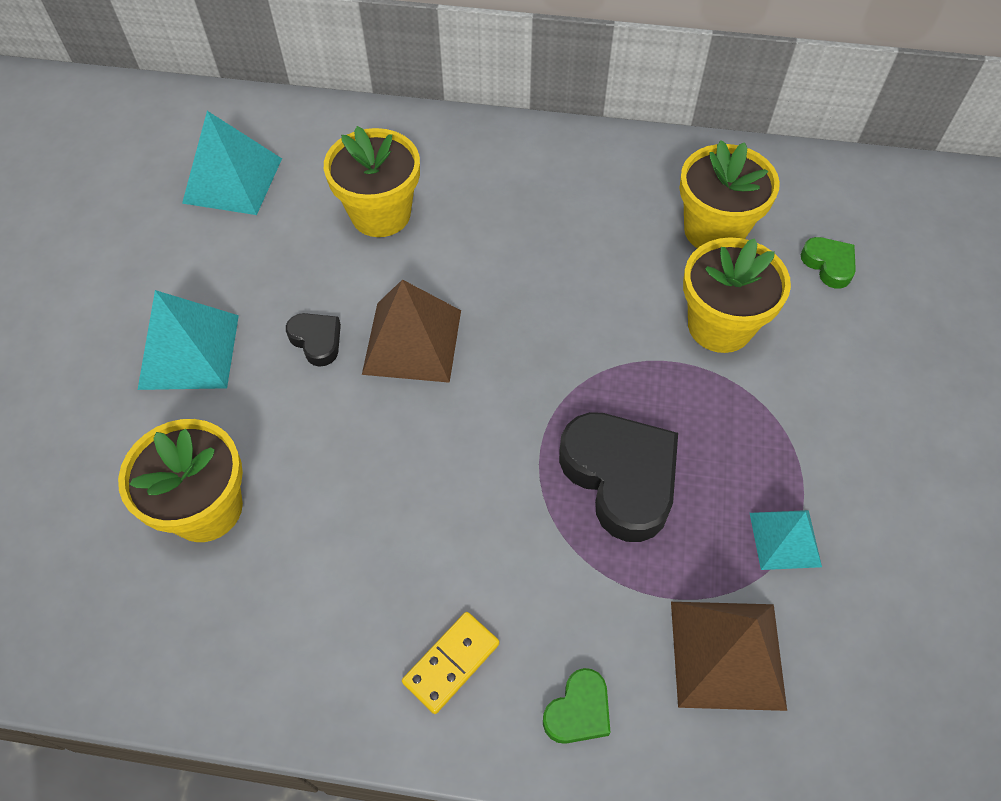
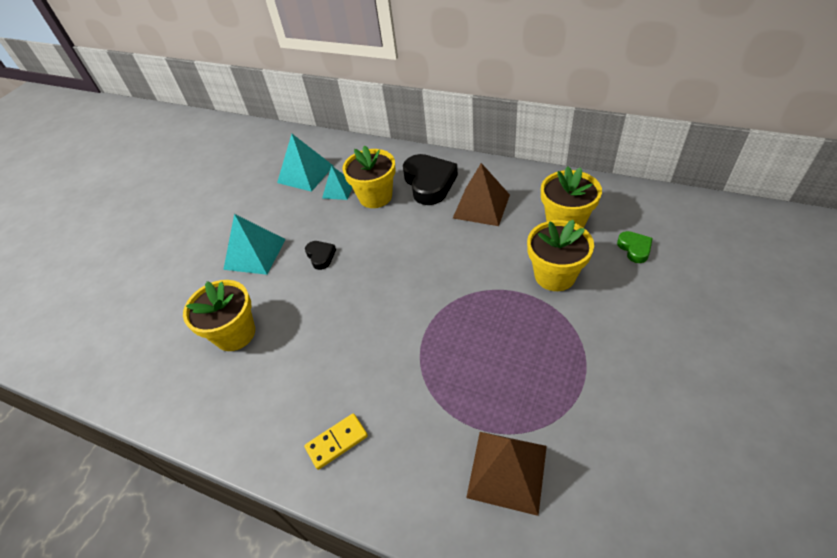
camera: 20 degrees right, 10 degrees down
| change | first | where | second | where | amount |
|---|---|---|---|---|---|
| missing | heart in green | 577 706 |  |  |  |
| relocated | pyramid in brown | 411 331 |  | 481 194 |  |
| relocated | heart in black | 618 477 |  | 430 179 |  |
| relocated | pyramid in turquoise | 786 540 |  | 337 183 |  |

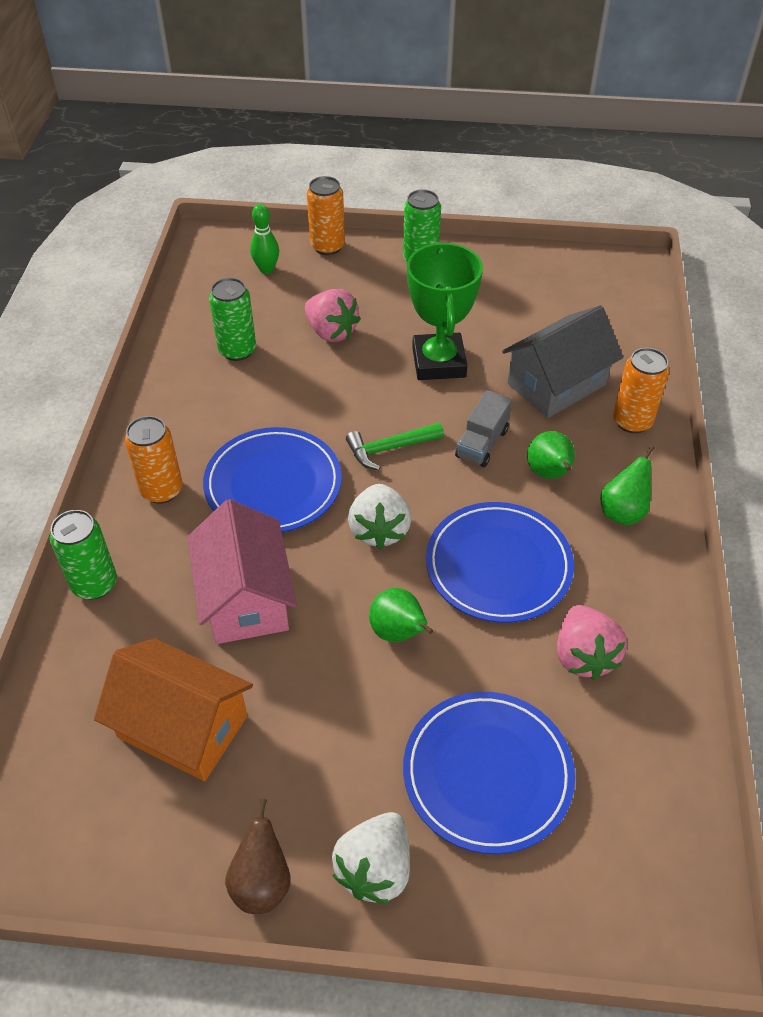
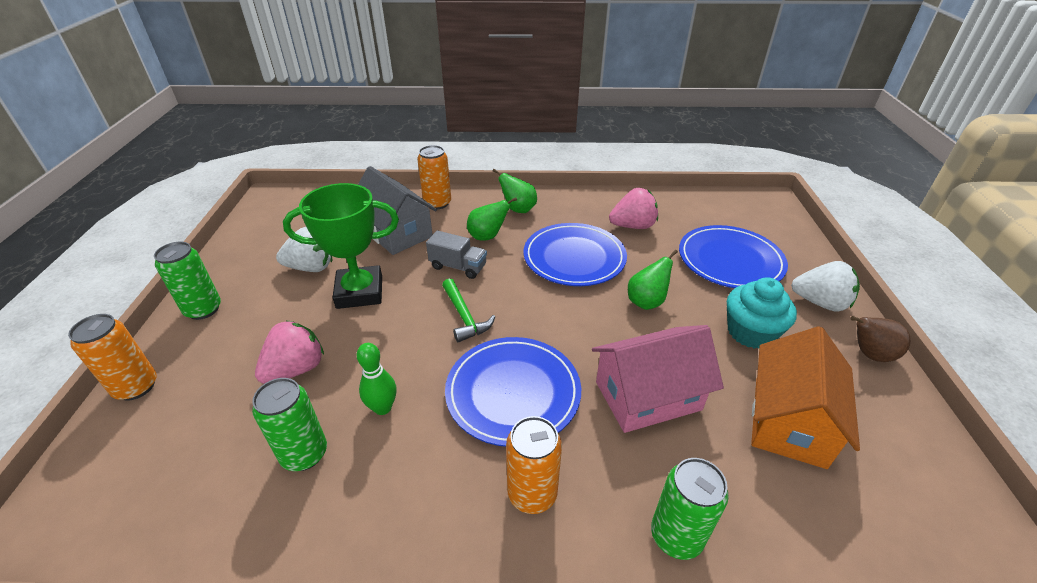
camera: 95 degrees left, 10 degrees down
| change | first | where | second | where | amount |
|---|---|---|---|---|---|
| appeared |  |  | cupcake in turquoise | 762 313 |  |
| relocated | bowling pin in green | 264 239 |  | 376 379 |  |
| relocated | strawberry in white | 380 516 |  | 304 249 |  |

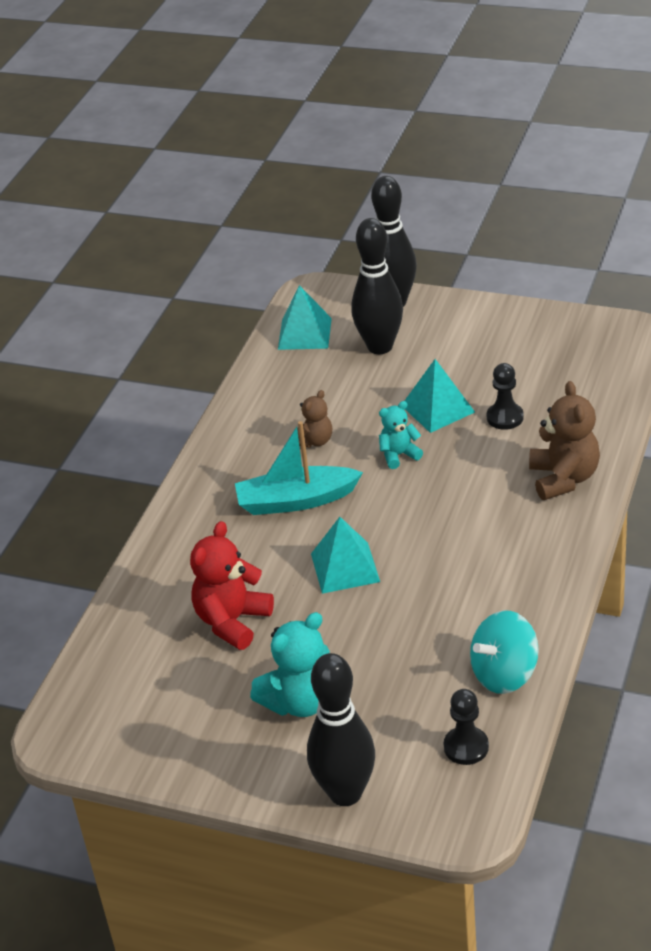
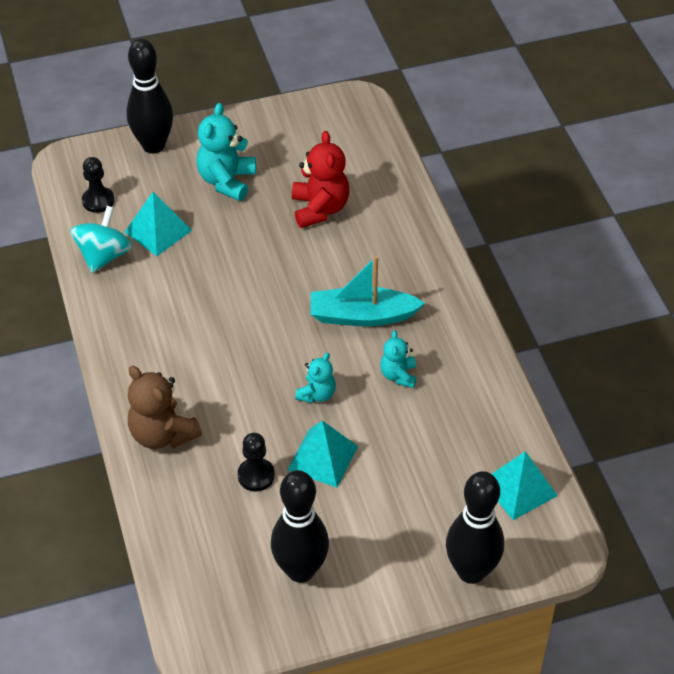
camera: 140 degrees right, 10 degrees up
| change | first | where | second | where | amount |
|---|---|---|---|---|---|
| relocated | pyramid in turquoise | 345 555 |  | 158 224 |  |
| relocated | bowling pin in black | 377 286 |  | 300 526 |  |
| colour | teddy bear in brown | 314 419 | teddy bear in turquoise | 398 359 |  |
| spun | boat in turquoise | 299 468 |  | 368 291 | 135 degrees counterclockwise |

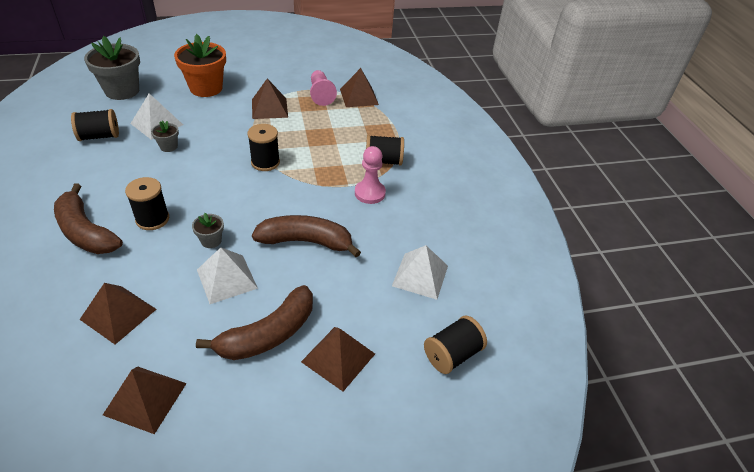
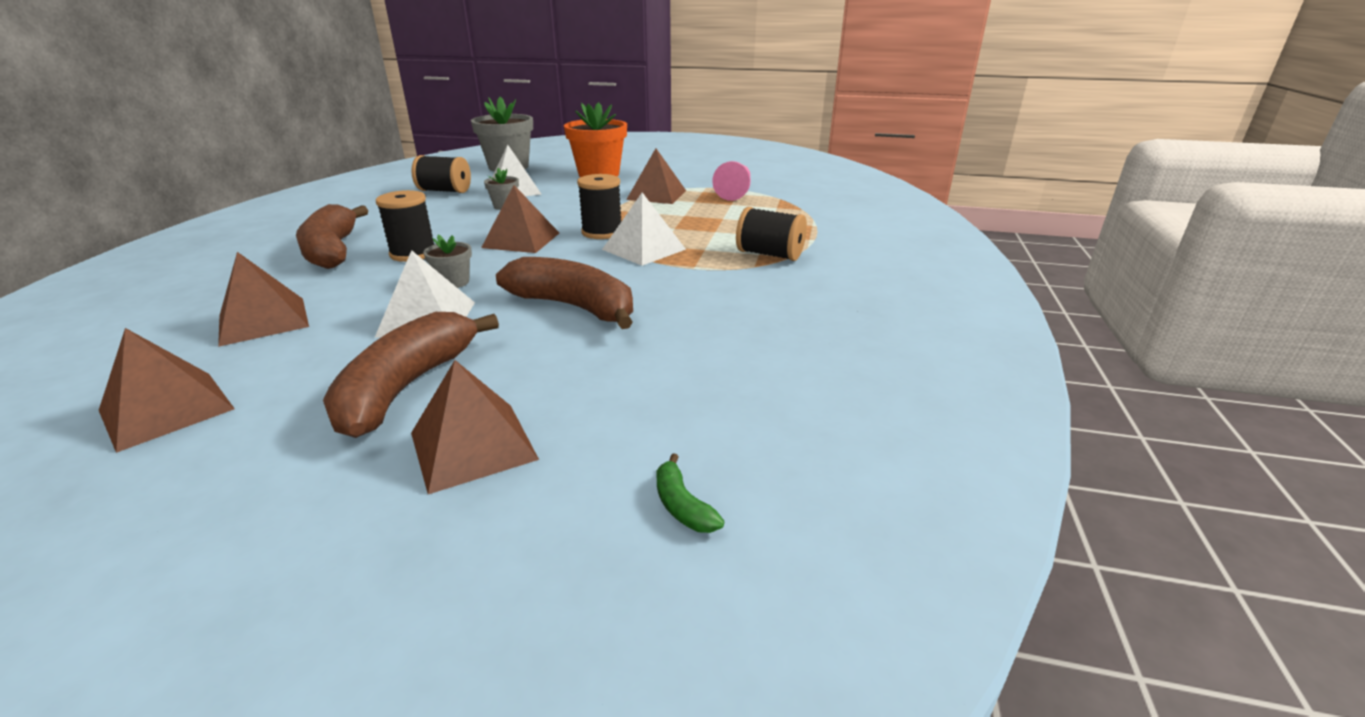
camera: 30 degrees right, 15 degrees down
| change | first | where | second | where | amount |
|---|---|---|---|---|---|
| missing | pawn in pink | 370 175 |  |  |  |
| relocated | pyramid in brown | 359 87 |  | 520 219 |  |
| relocated | pyramid in white | 420 272 |  | 644 229 |  |
| exchanged | spool in black | 455 345 | banana in green | 690 493 |  |
| spun | banana in brown | 254 322 |  | 411 375 | 120 degrees clockwise |

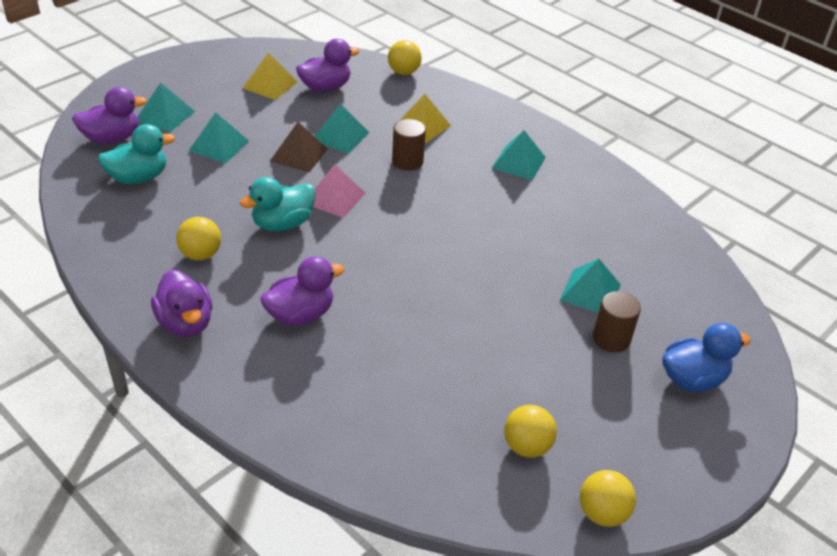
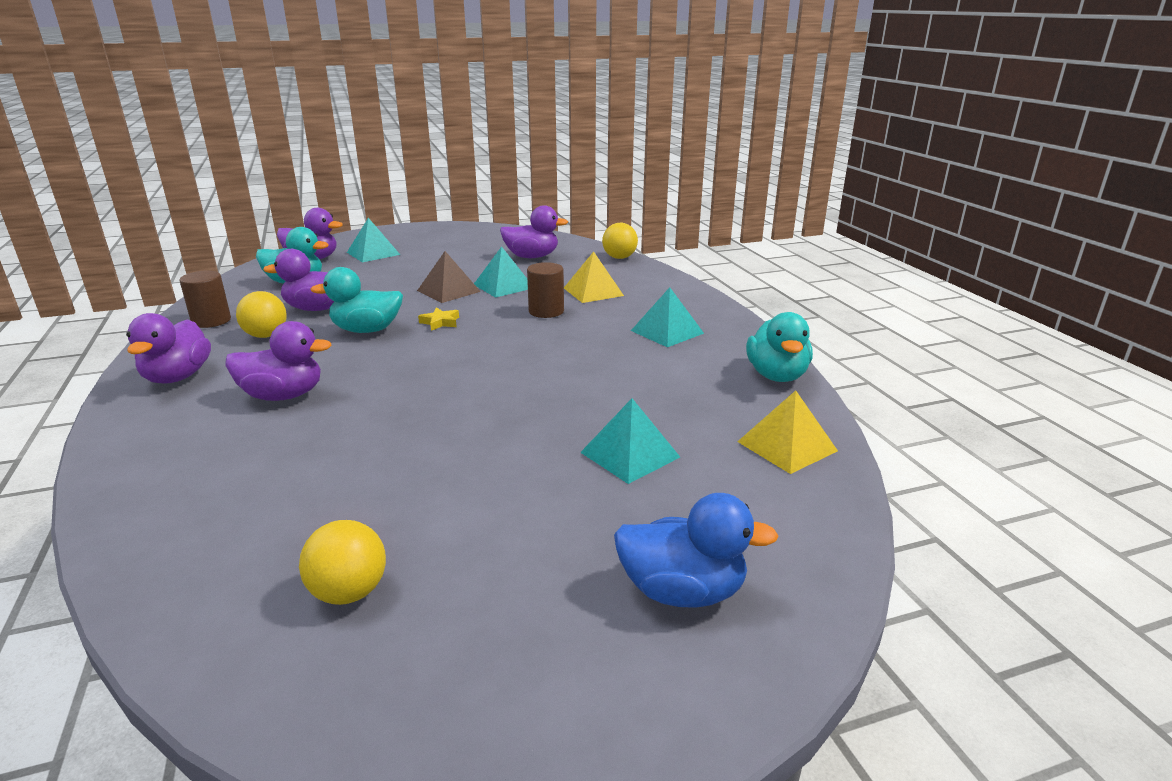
camera: 30 degrees right, 15 degrees down
| change | first | where | second | where | amount |
|---|---|---|---|---|---|
| missing | pyramid in turquoise | 219 137 |  |  |  |
| missing | ball in yellow | 608 498 |  |  |  |
| appeared |  |  | duck in purple | 298 280 |  |
| appeared |  |  | duck in turquoise | 779 347 |  |
| relocated | pyramid in yellow | 270 76 |  | 787 432 |  |
| relocated | cylinder in brown | 617 322 |  | 205 299 |  |
| exchanged | pyramid in pink | 339 191 | star in yellow | 438 319 |  |

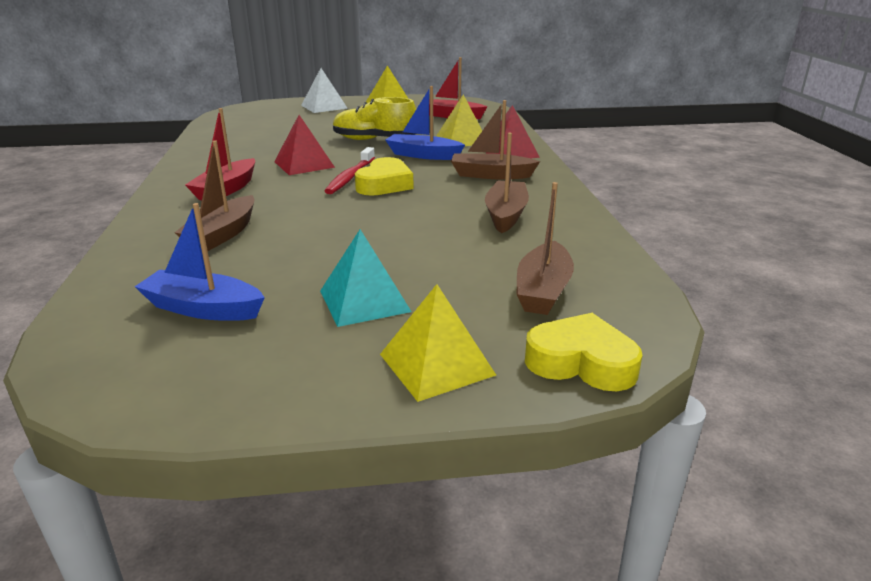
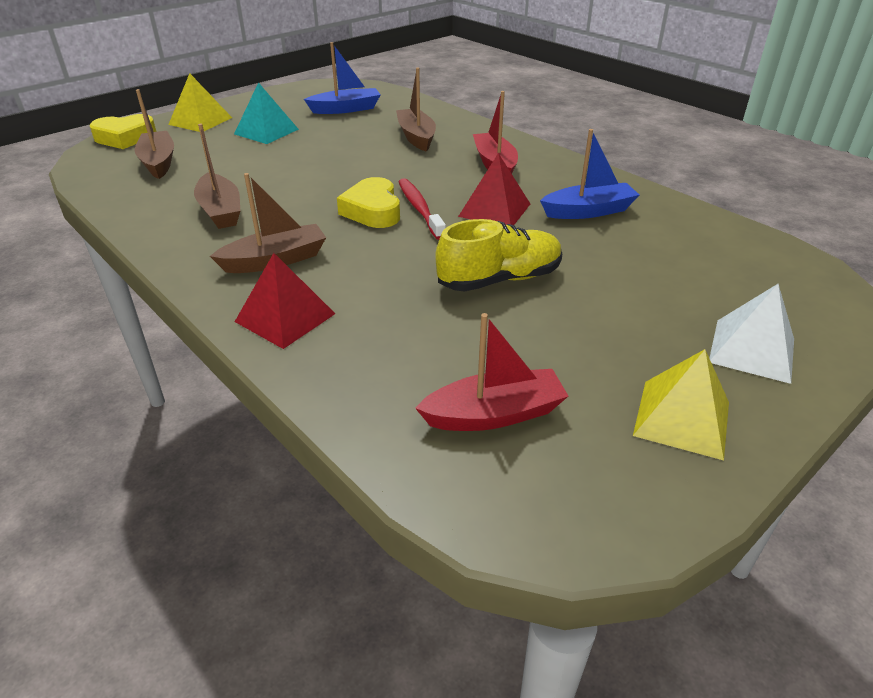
camera: 145 degrees right, 10 degrees up
| change | first | where | second | where | amount |
|---|---|---|---|---|---|
| missing | pyramid in yellow | 459 120 |  |  |  |
| relocated | boat in blue | 425 123 |  | 589 174 |  |

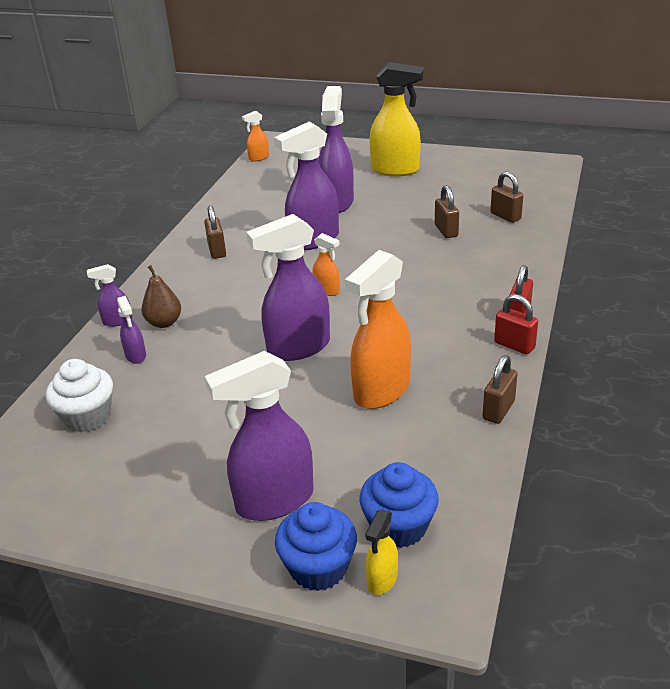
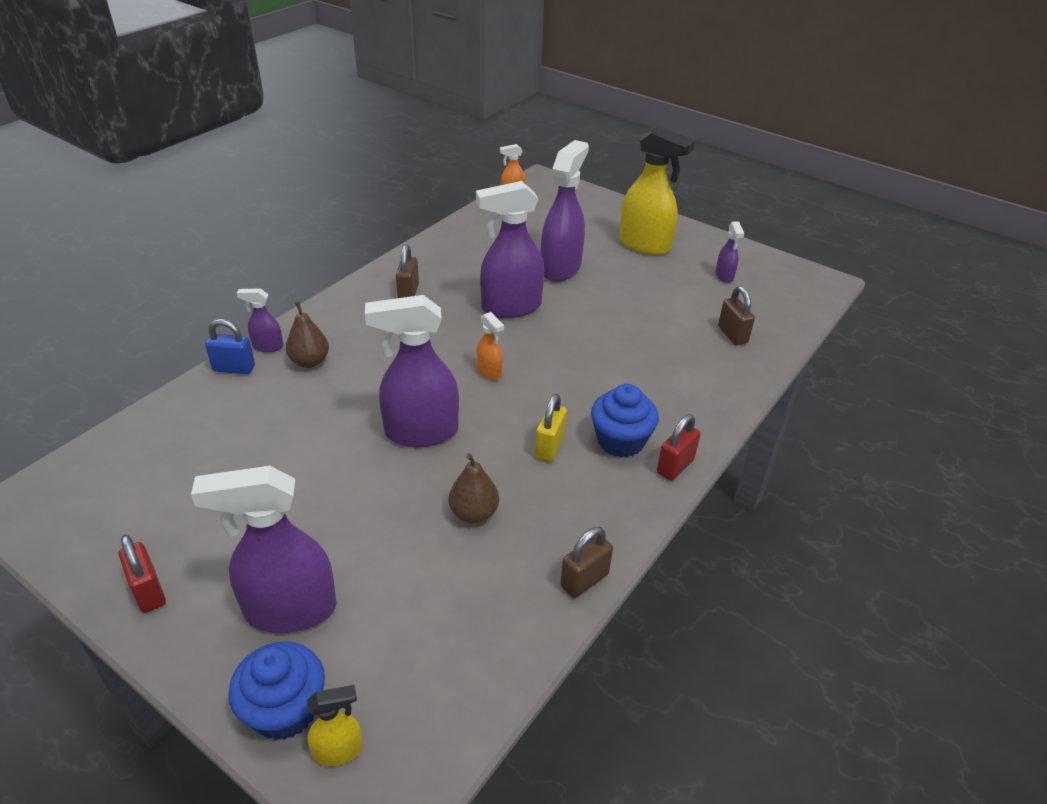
camera: 15 degrees right, 5 degrees up
| change | first | where | second | where | amount |
|---|---|---|---|---|---|
| missing | cupcake in white | 79 395 |  |  |  |
| missing | padlock in brown | 447 211 |  |  |  |
| appeared |  |  | padlock in blue | 230 346 |  |
| appeared |  |  | padlock in yellow | 551 428 |  |
| relocated | spray bottle in purple | 131 330 |  | 729 252 |  |
| relocated | cupcake in blue | 399 505 |  | 625 421 |  |
| relocated | padlock in red | 516 324 |  | 142 574 |  |
| exchanged | spray bottle in orange | 378 329 | pear in brown | 474 488 |  |
| spun | spray bottle in yellow | 381 552 |  | 335 725 | 150 degrees counterclockwise |

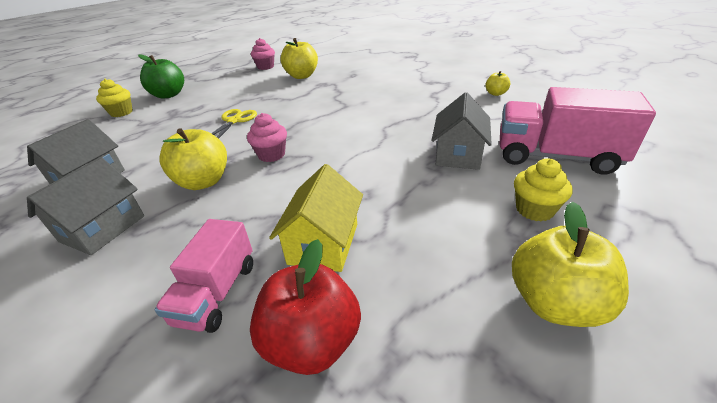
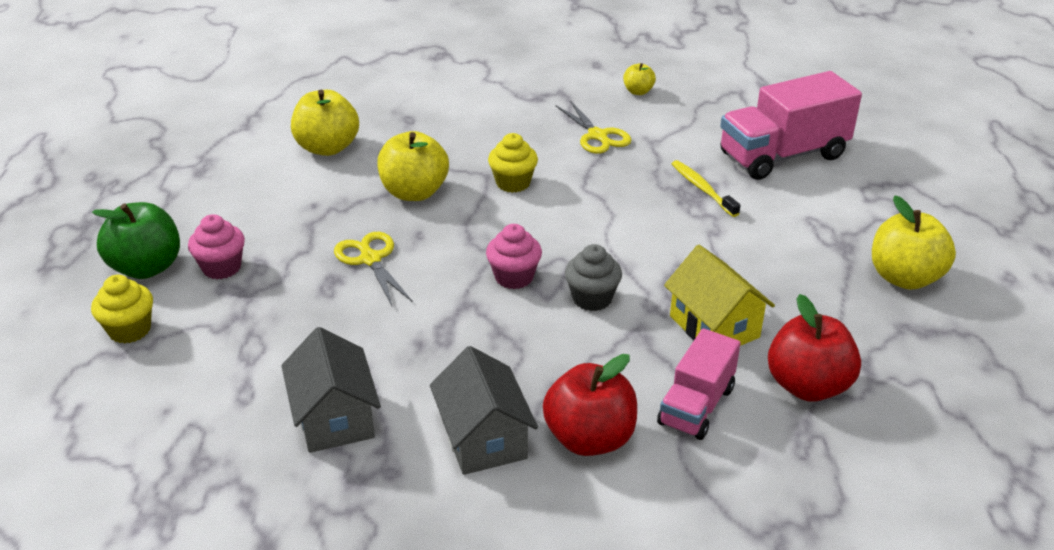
camera: 45 degrees left, 0 degrees up
| change | first | where | second | where | amount |
|---|---|---|---|---|---|
| appeared |  |  | apple in red | 590 405 |  |
| appeared |  |  | scissors in yellow | 593 127 |  |
| appeared |  |  | cupcake in grey | 593 277 |  |
| relocated | apple in yellow | 193 159 |  | 413 166 |  |
| relocated | cupcake in pink | 263 54 |  | 216 246 |  |
| relocated | cupcake in yellow | 543 190 |  | 513 163 |  |
| exchanged | house in grey | 461 131 | toothbrush in yellow | 706 188 |  |
| spun | truck in pink | 203 276 |  | 698 384 | 60 degrees clockwise |

